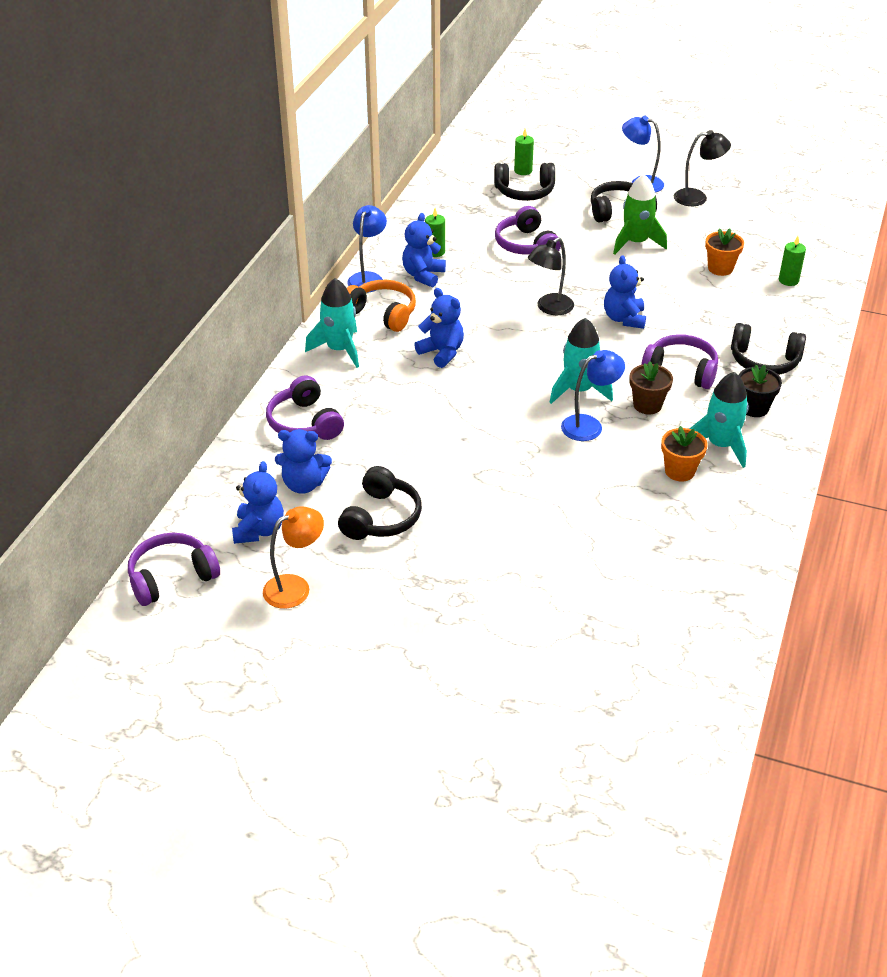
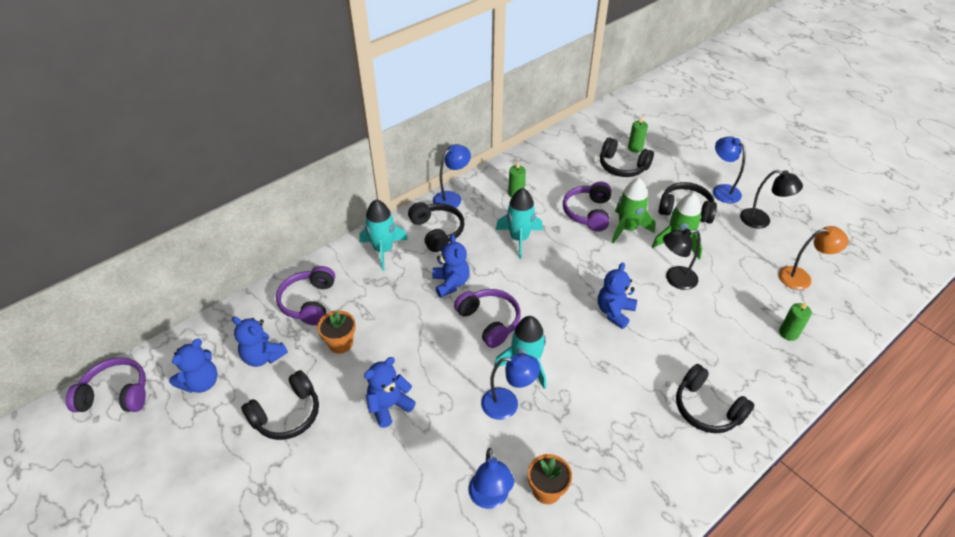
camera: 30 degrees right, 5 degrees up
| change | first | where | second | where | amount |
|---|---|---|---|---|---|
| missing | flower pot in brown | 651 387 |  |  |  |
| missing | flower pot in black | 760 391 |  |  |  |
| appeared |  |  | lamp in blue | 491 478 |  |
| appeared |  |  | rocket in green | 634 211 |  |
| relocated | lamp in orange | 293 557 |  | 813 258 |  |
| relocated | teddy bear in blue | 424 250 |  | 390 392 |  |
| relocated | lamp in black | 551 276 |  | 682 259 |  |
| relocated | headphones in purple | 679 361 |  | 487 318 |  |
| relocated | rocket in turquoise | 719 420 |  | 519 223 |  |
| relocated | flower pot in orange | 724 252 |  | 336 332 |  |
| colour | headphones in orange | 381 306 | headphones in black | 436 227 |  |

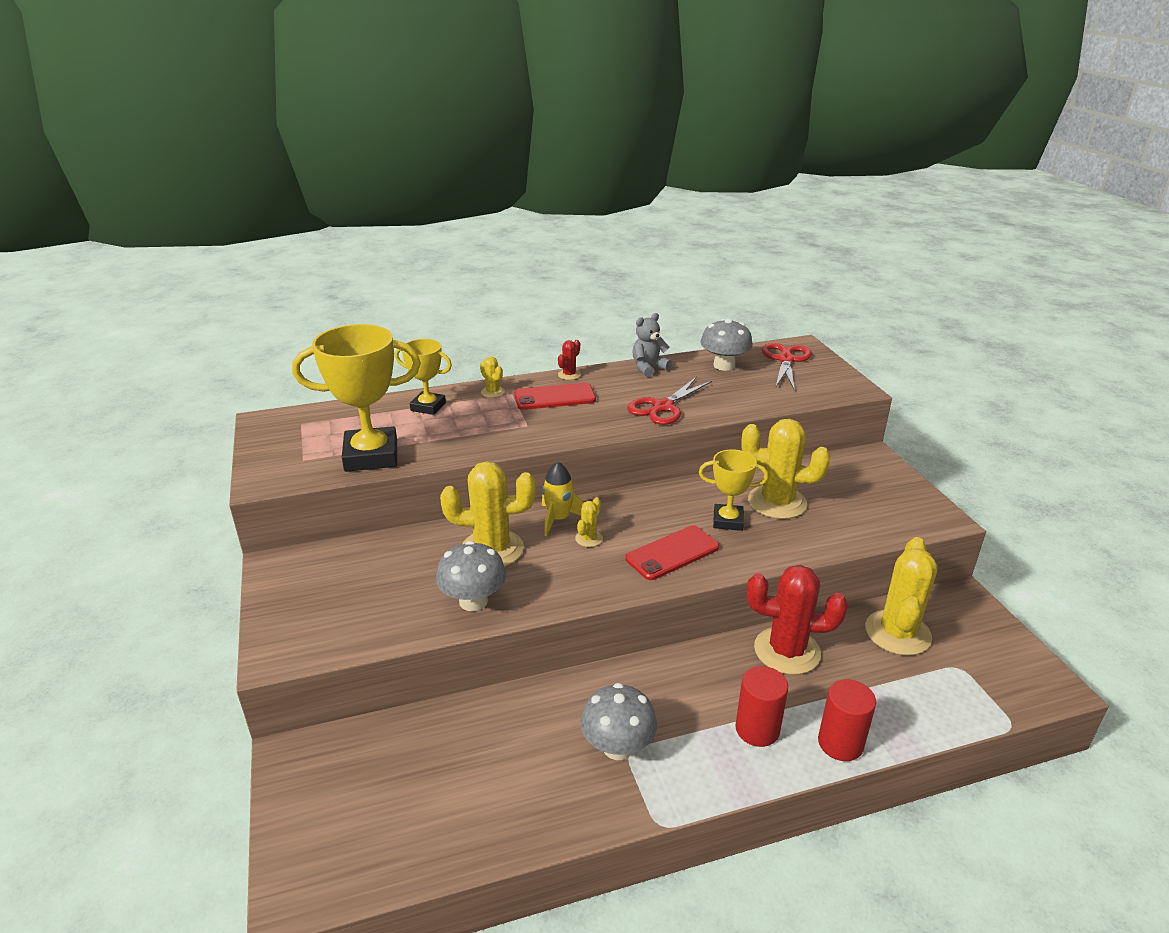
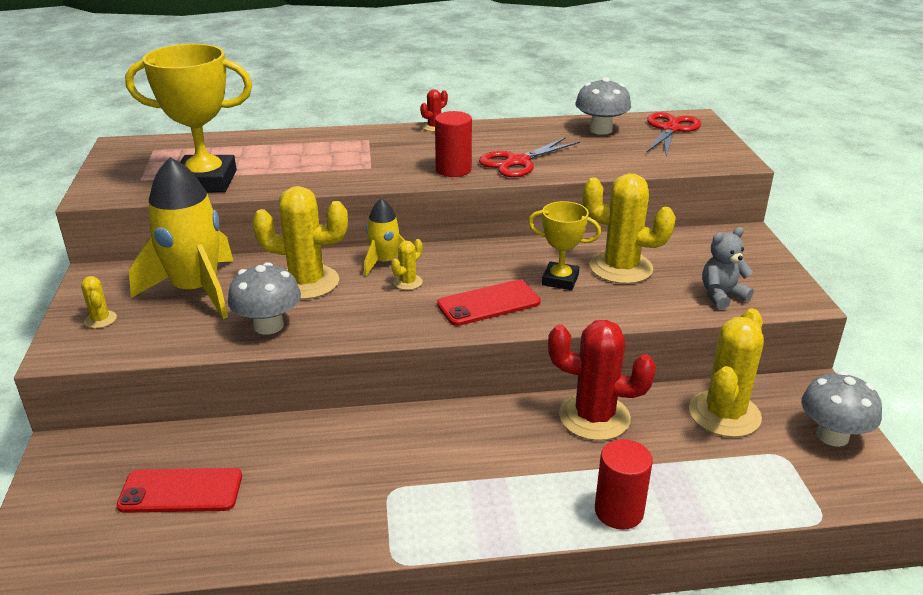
camera: 10 degrees right, 0 degrees up
| change | first | where | second | where | amount |
|---|---|---|---|---|---|
| missing | trophy in yellow | 423 377 |  |  |  |
| appeared |  |  | rocket in yellow | 181 238 |  |
| relocated | cactus in yellow | 492 377 |  | 99 302 |  |
| relocated | phone in red | 555 396 |  | 179 490 |  |
| relocated | mushroom in grey | 618 721 |  | 841 409 |  |
| relocated | teddy bear in grey | 652 345 |  | 728 268 |  |
| relocated | cylinder in red | 762 706 |  | 453 144 |  |

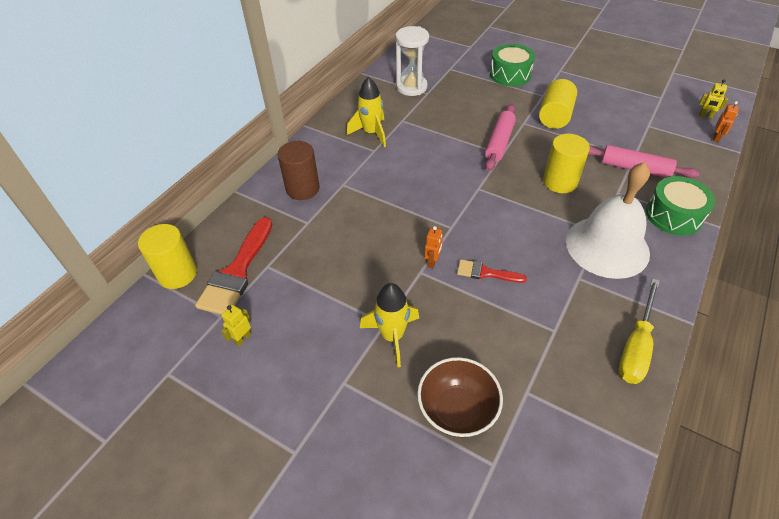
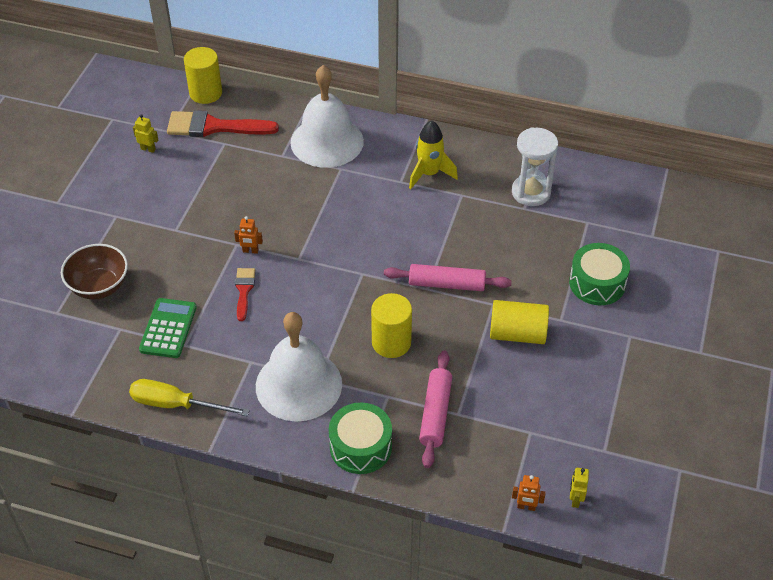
camera: 75 degrees right, 0 degrees up
| change | first | where | second | where | amount |
|---|---|---|---|---|---|
| missing | rocket in yellow | 389 325 |  |  |  |
| appeared |  |  | calculator in green | 168 328 |  |
| exchanged | cylinder in brown | 299 170 | bell in white | 327 116 |  |

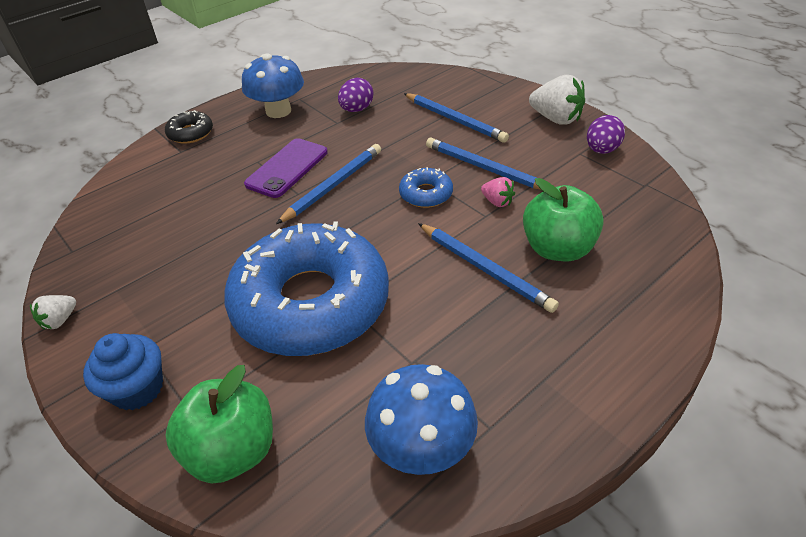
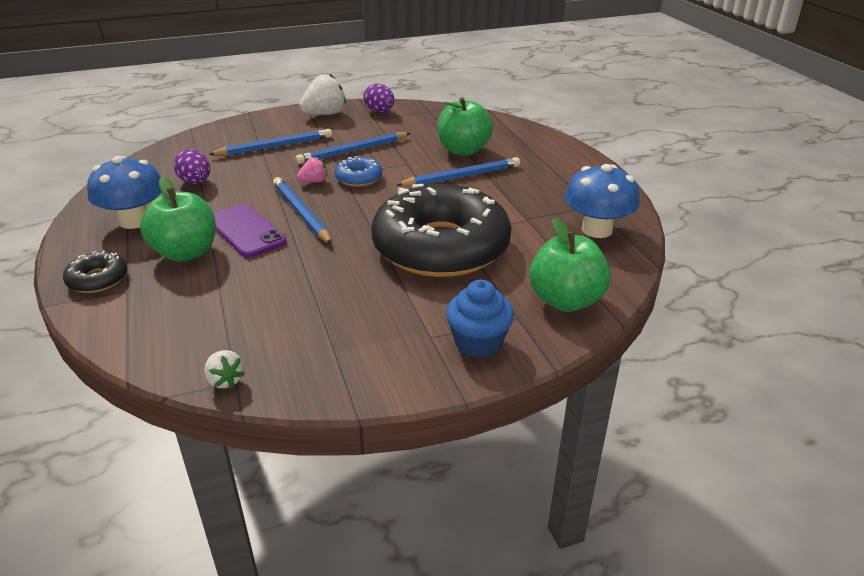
camera: 70 degrees left, 10 degrees down
| change | first | where | second | where | amount |
|---|---|---|---|---|---|
| appeared |  |  | apple in green | 178 219 |  |
| relocated | strawberry in white | 53 312 |  | 224 369 |  |
| relocated | strawberry in pink | 498 192 |  | 312 170 |  |
| colour | donut in blue | 306 289 | donut in black | 441 230 |  |

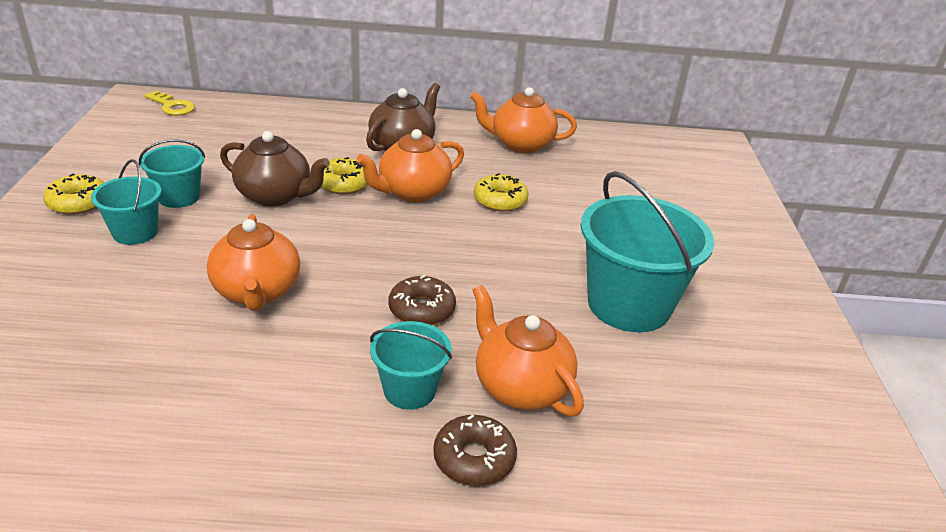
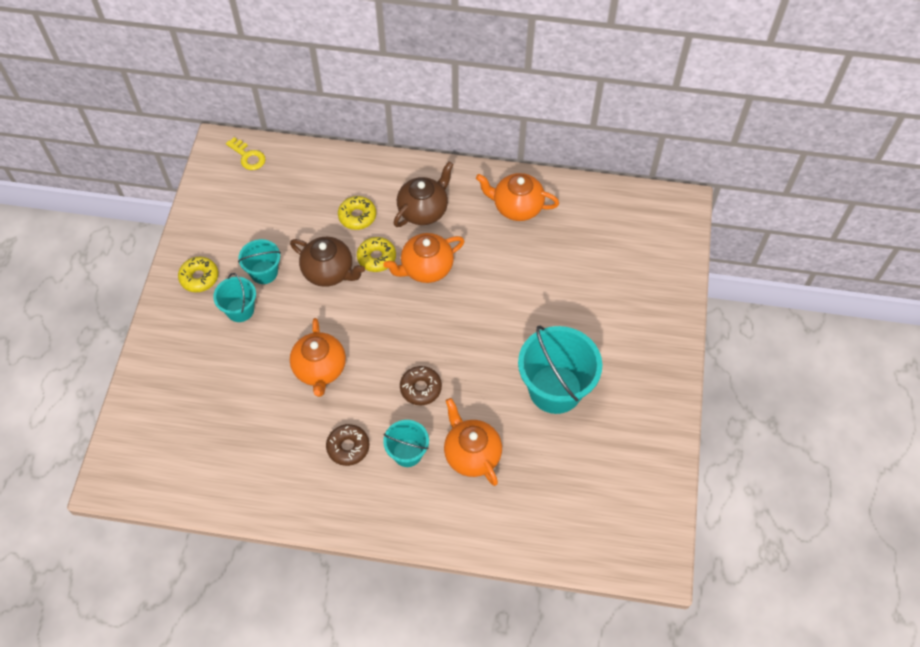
camera: 10 degrees right, 25 degrees up
| change | first | where | second | where | amount |
|---|---|---|---|---|---|
| relocated | donut in brown | 475 450 |  | 347 445 |  |
| relocated | donut in yellow | 501 192 |  | 357 213 |  |

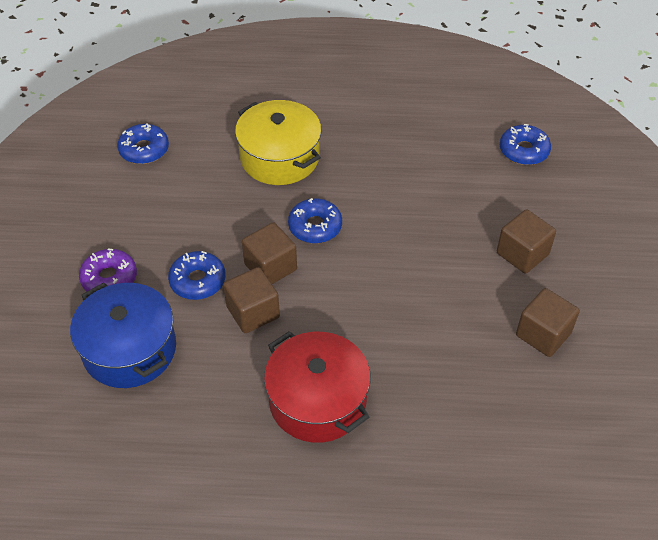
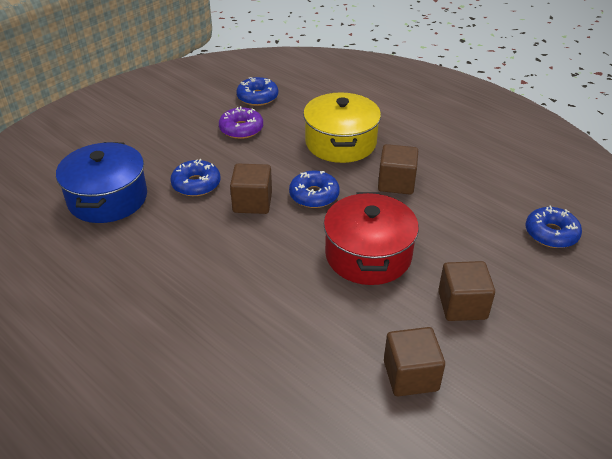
camera: 40 degrees right, 10 degrees down
| change | first | where | second | where | amount |
|---|---|---|---|---|---|
| relocated | donut in purple | 108 270 |  | 241 122 |  |
| relocated | cube in brown | 251 300 |  | 398 169 |  |
| relocated | pot in red | 317 387 |  | 371 238 |  |

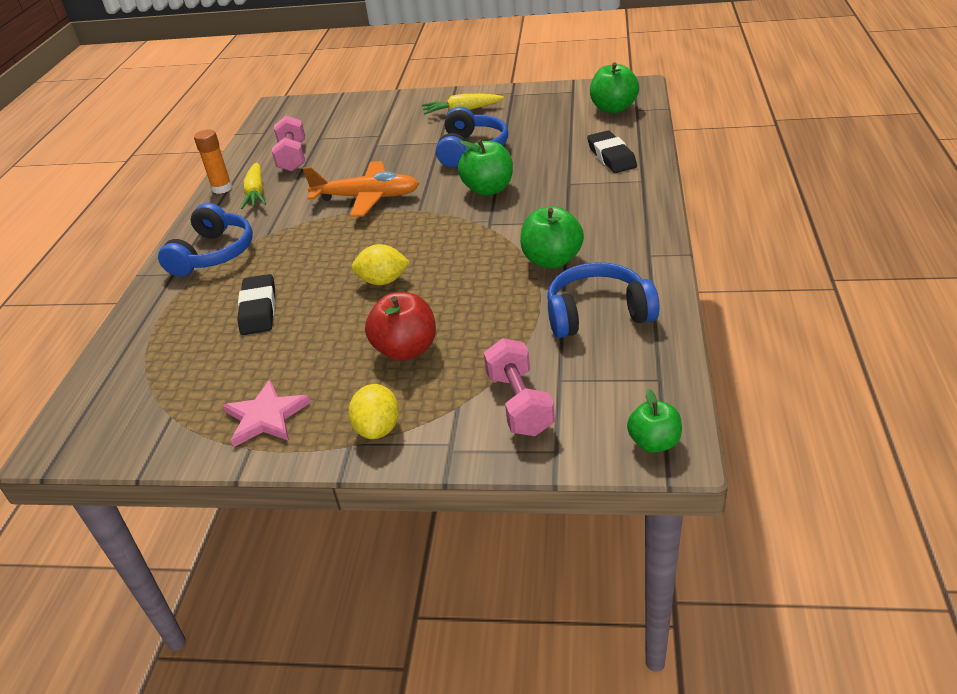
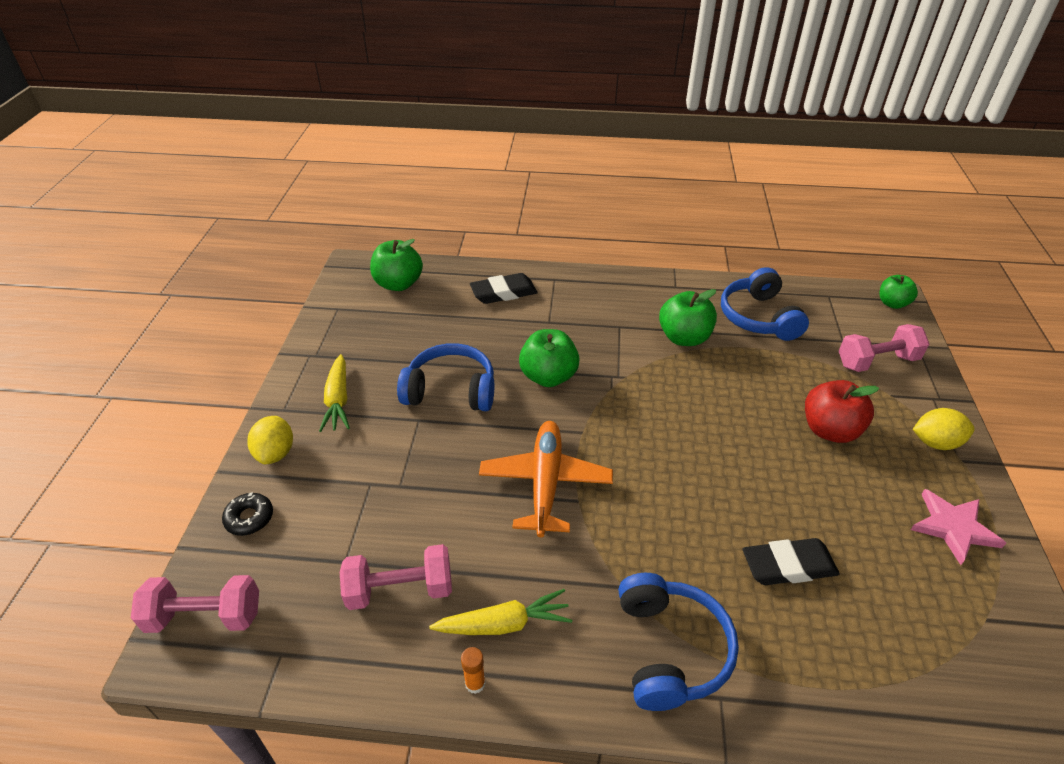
camera: 95 degrees left, 5 degrees up
| change | first | where | second | where | amount |
|---|---|---|---|---|---|
| appeared |  |  | dumbbell in pink | 195 604 |  |
| appeared |  |  | donut in black | 247 514 |  |
| relocated | lemon in yellow | 380 264 |  | 270 440 |  |
| spun | headphones in blue | 205 240 |  | 678 642 | 75 degrees clockwise |
| size | glue stick in orange | 213 162 |  | 473 670 | x0.61 |

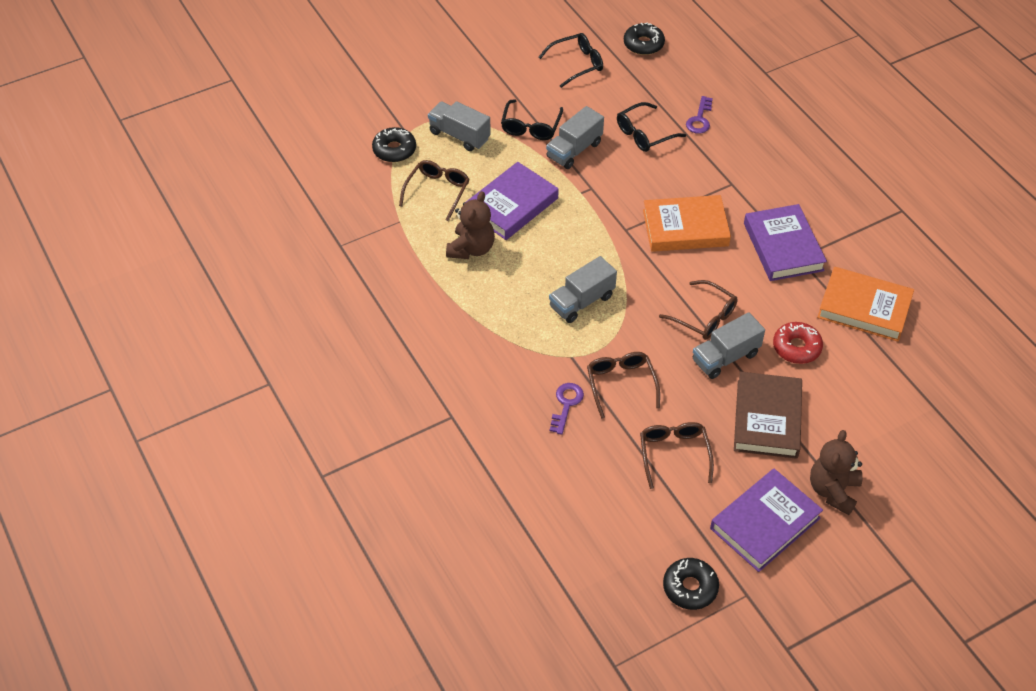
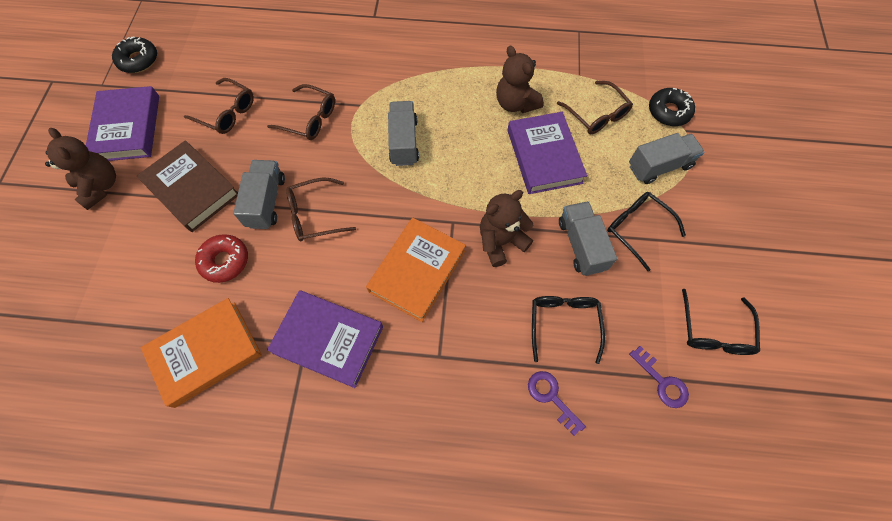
camera: 125 degrees right, 15 degrees up
| change | first | where | second | where | amount |
|---|---|---|---|---|---|
| missing | donut in black | 644 38 |  |  |  |
| appeared |  |  | teddy bear in brown | 507 228 |  |
| relocated | key in purple | 567 409 |  | 659 377 |  |

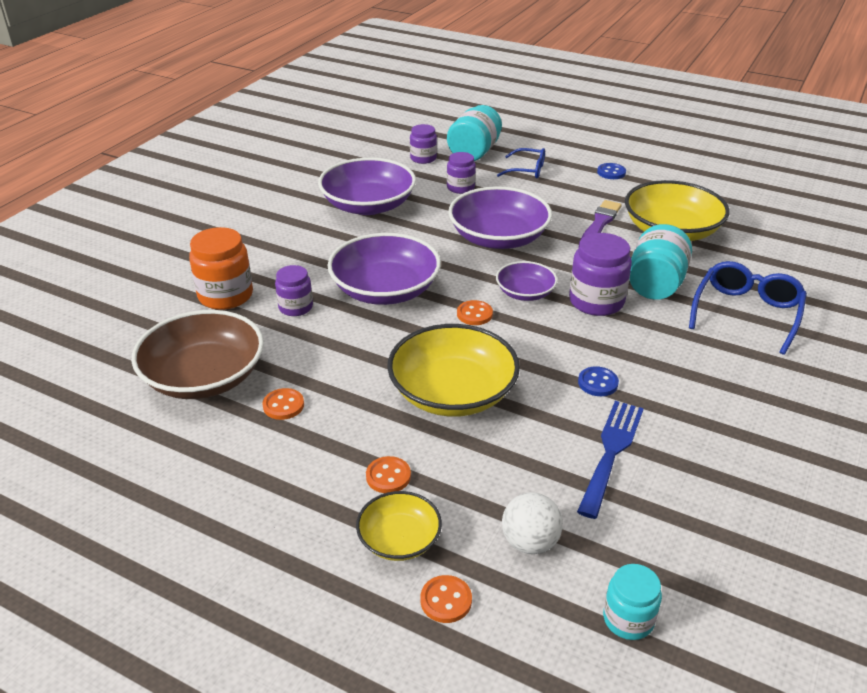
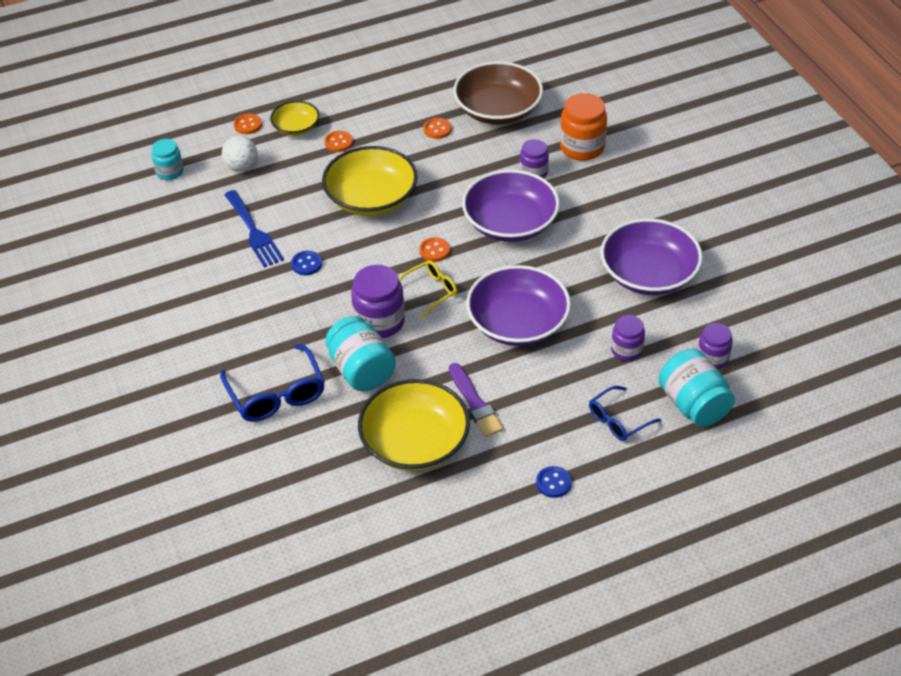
camera: 130 degrees right, 10 degrees up
| change | first | where | second | where | amount |
|---|---|---|---|---|---|
| exchanged | bowl in purple | 526 281 | glasses in yellow | 428 289 |  |

